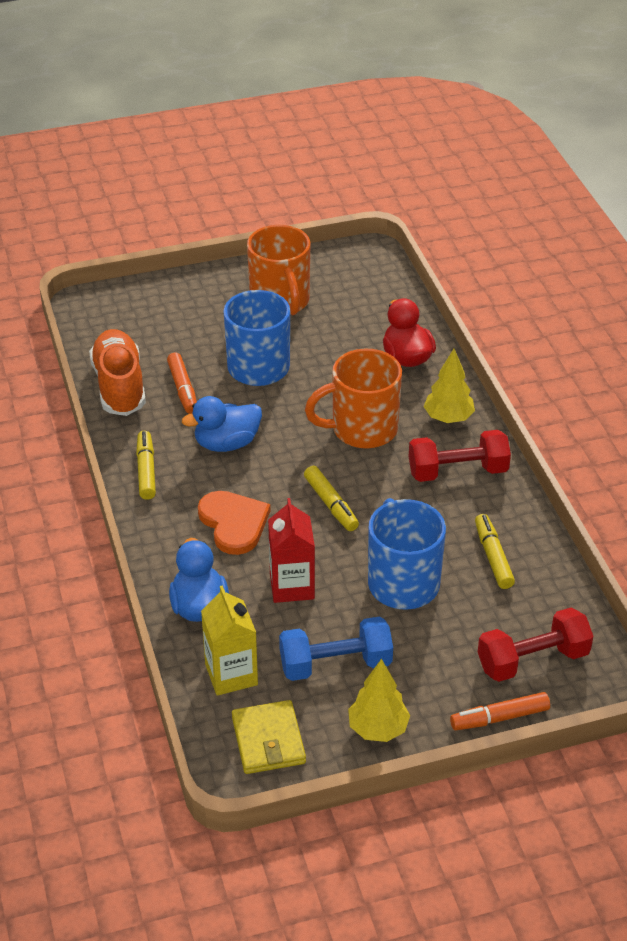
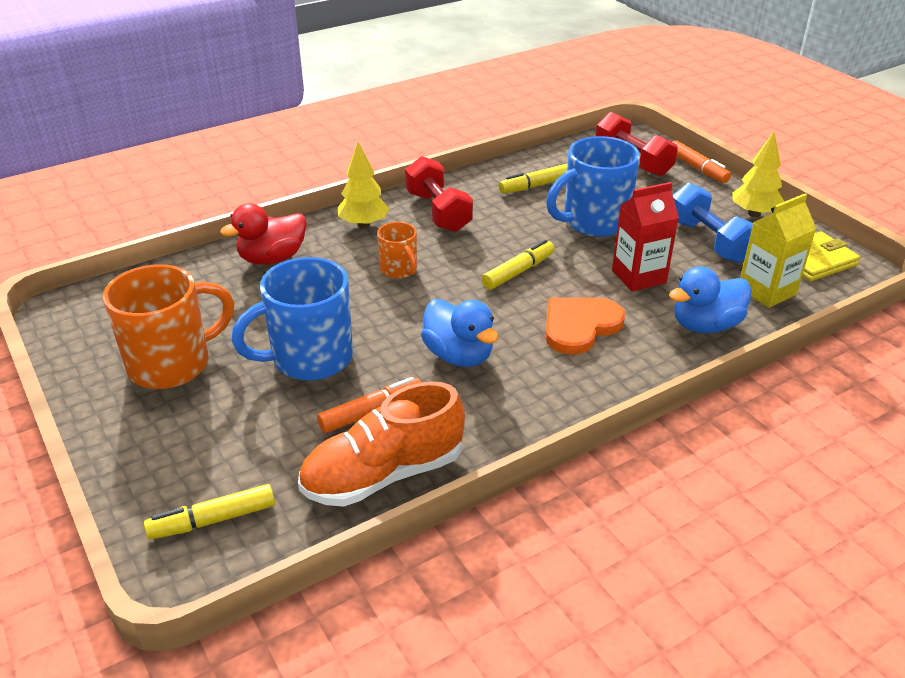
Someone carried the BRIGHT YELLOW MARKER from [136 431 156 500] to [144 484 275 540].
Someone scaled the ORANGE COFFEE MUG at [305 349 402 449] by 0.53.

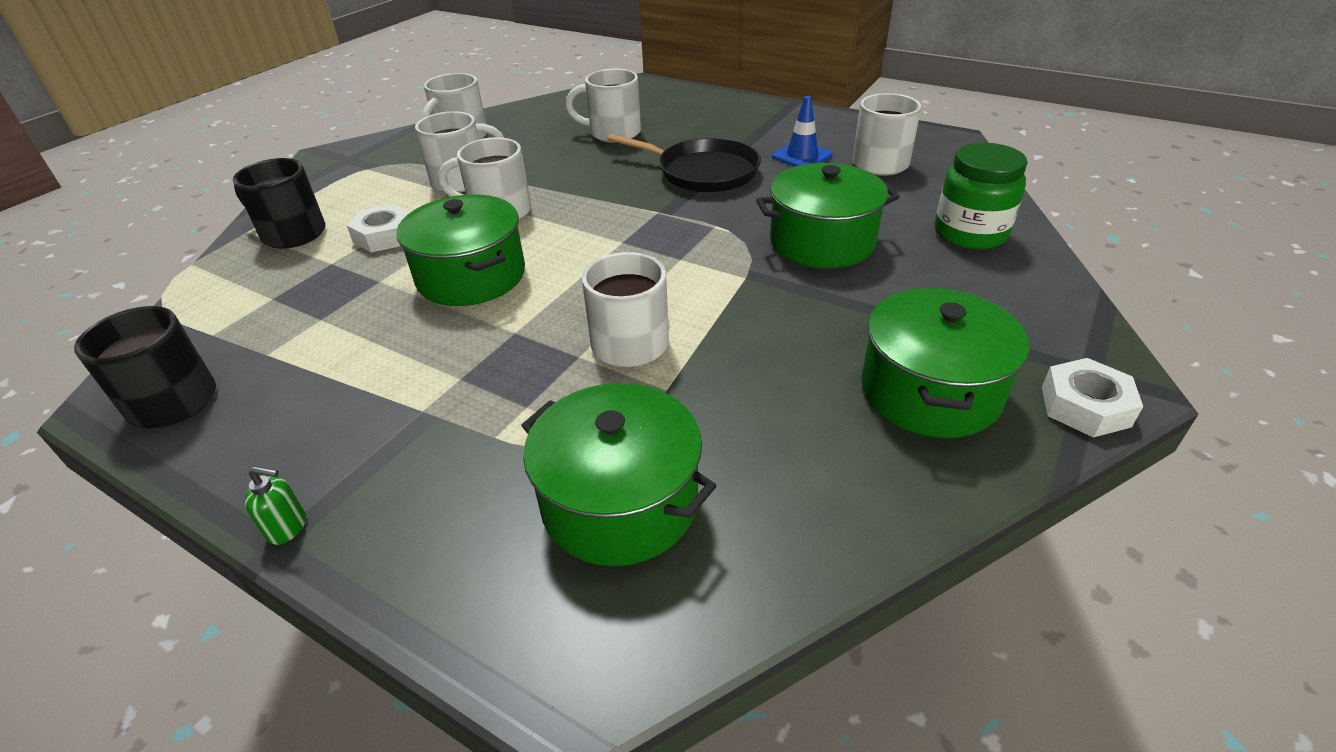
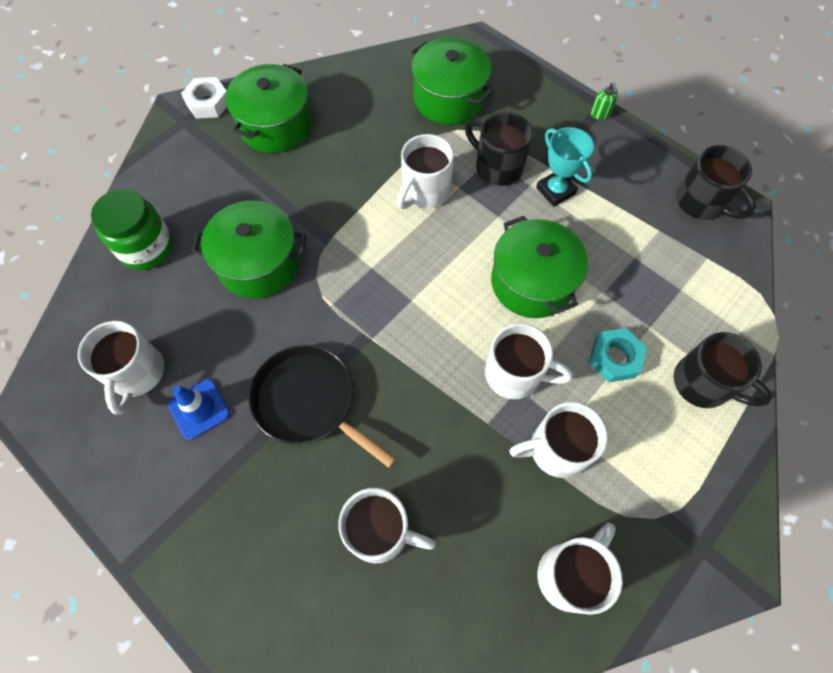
Someone put down the JET-BLACK COFFEE MUG at [465 112 533 186].
Someone put down the AQUA TROPHY at [536 127 594 207].
Someone repainted the WHITE NUT at [347 204 410 252], which became the AQUA NUT at [588 328 647 382].
Someone rotated the LEAF-GREEN SOAP PUMP at [244 466 306 545] by 120 degrees counterclockwise.

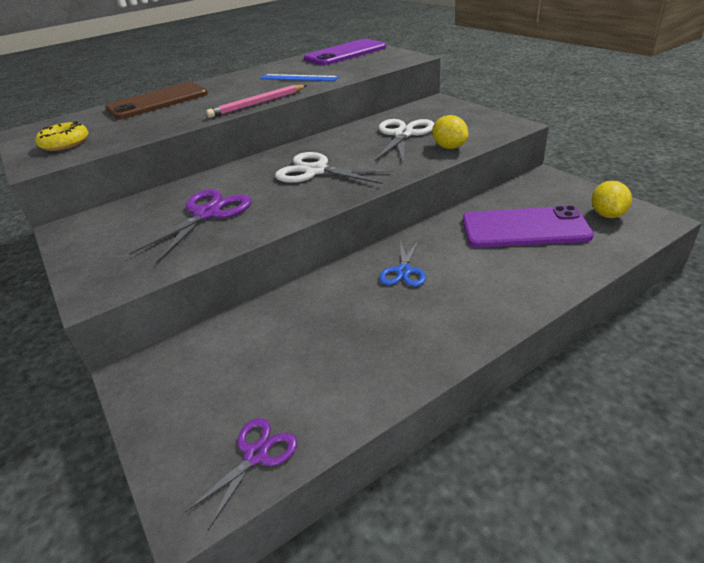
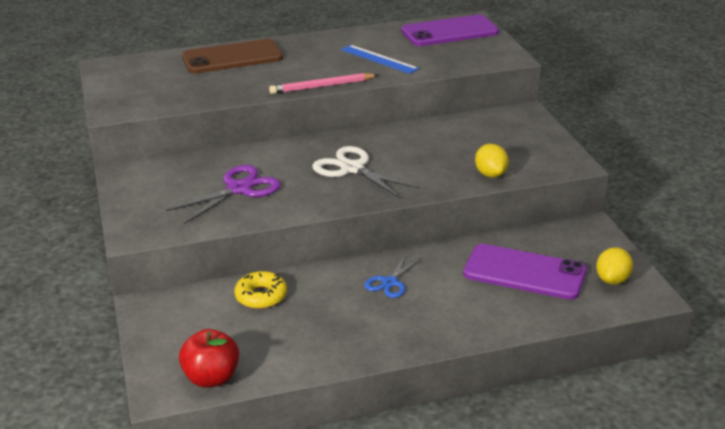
Someone took away the WHITE PAIR OF SCISSORS at [374 119 434 162].
Someone carried the BRIGHT YELLOW DOUGHNUT from [35 121 89 151] to [234 271 287 309].
Someone swapped the ROYAL PURPLE PAIR OF SCISSORS at [185 418 297 530] for the RED APPLE FRUIT at [179 329 239 388].

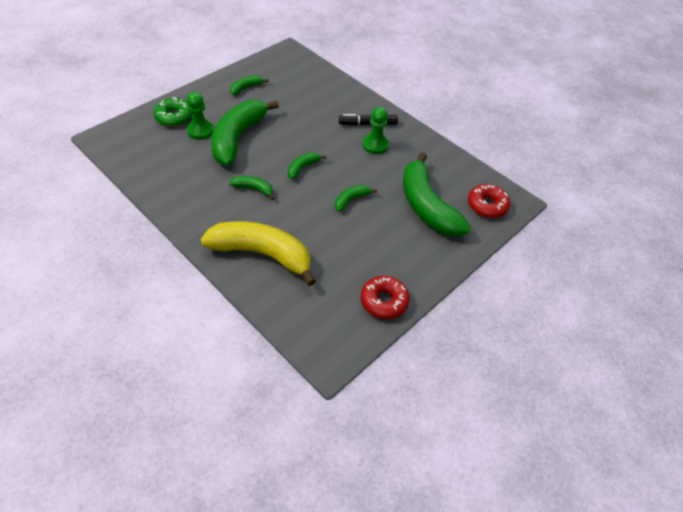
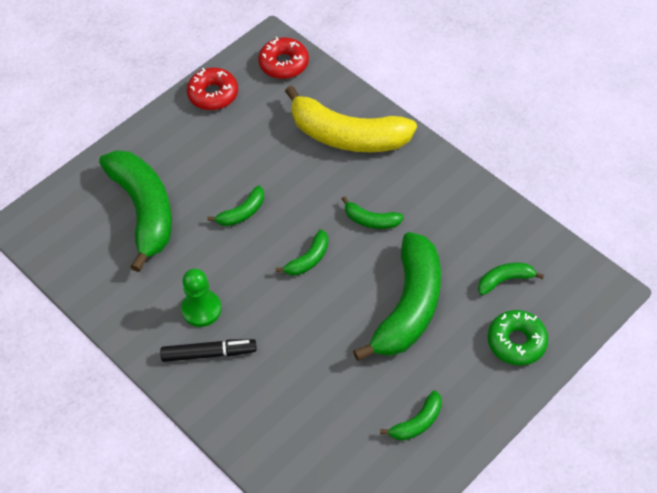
Someone took away the LEAF-GREEN CHESS PAWN at [187 92 214 140].
Someone put down the LEAF-GREEN BANANA at [478 263 544 295].
Someone carried the RED DOUGHNUT from [468 184 510 218] to [258 37 309 79].

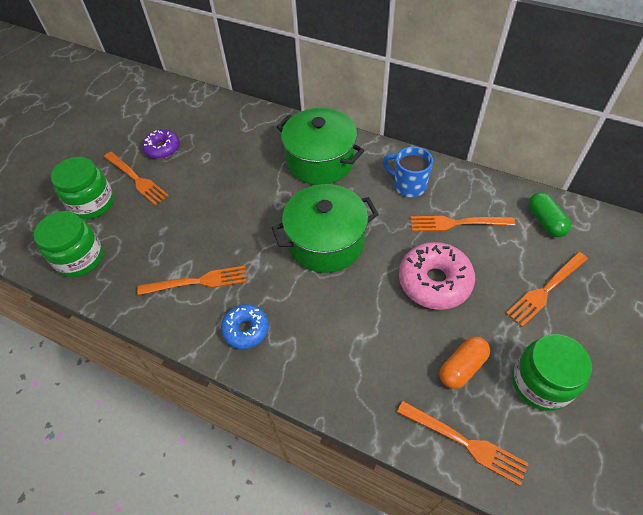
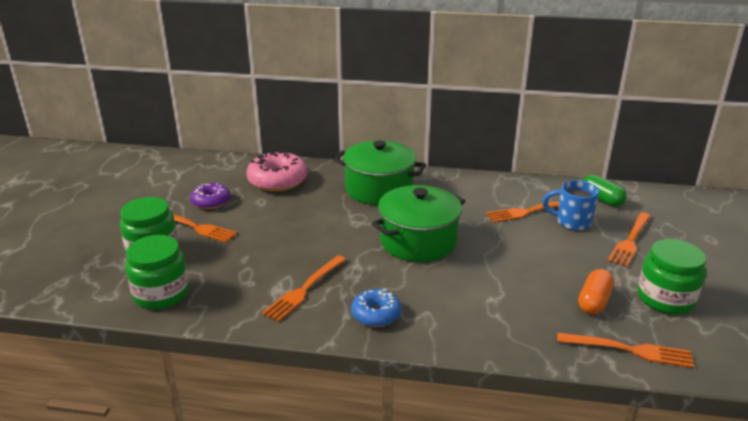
Someone carried the ROYAL BLUE COFFEE MUG from [383 147 433 197] to [542 180 599 231].
Someone carried the PINK DOUGHNUT from [399 242 475 310] to [247 151 307 192].
Someone rotated the ORANGE DINNER FORK at [137 266 247 295] by 150 degrees clockwise.

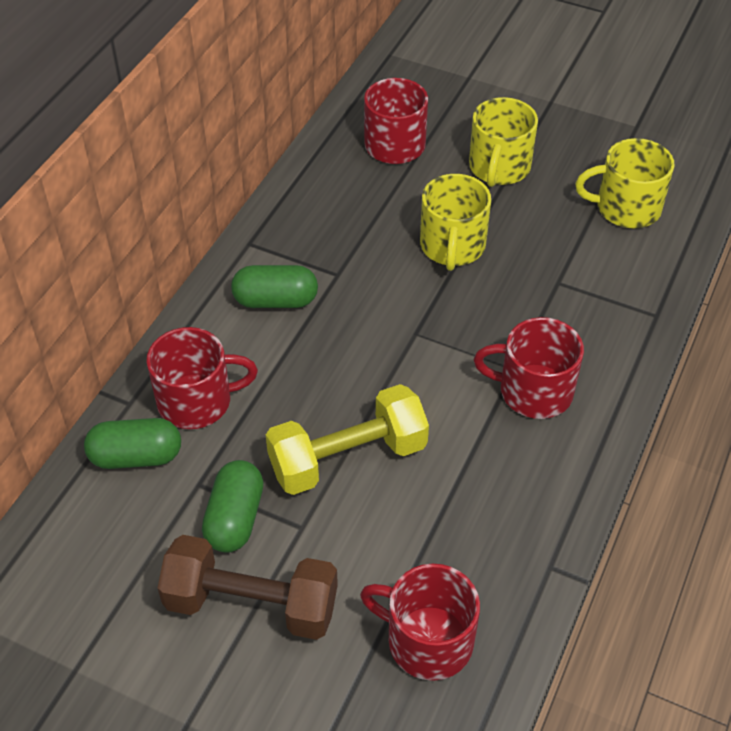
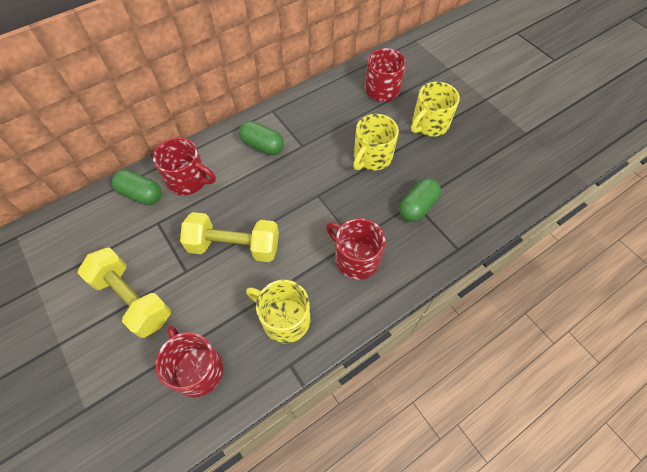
Someone carried the LEAF-GREEN CAPSULE from [202 460 263 553] to [399 178 441 222].
Someone carried the BRIGHT YELLOW COFFEE MUG from [575 138 674 228] to [246 280 310 343].
Someone repainted the DARK BROWN DUMBBELL at [158 535 338 640], which became the BRIGHT YELLOW DUMBBELL at [78 248 171 338].

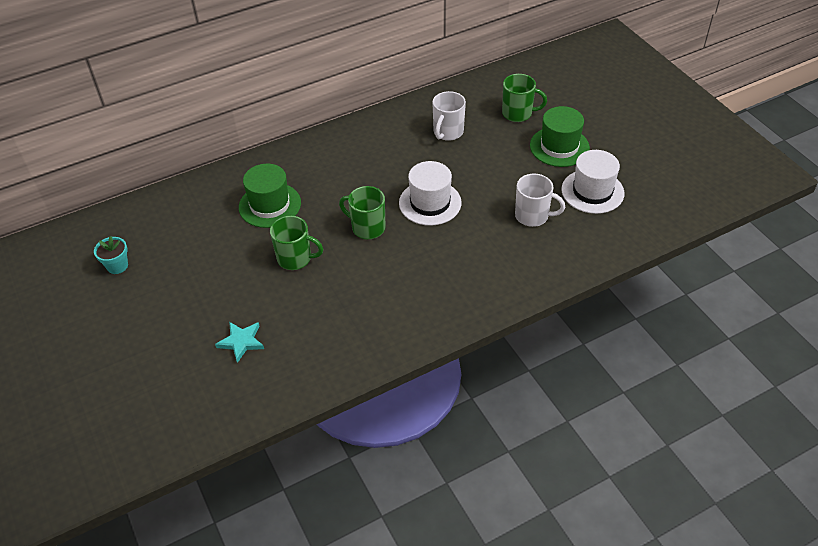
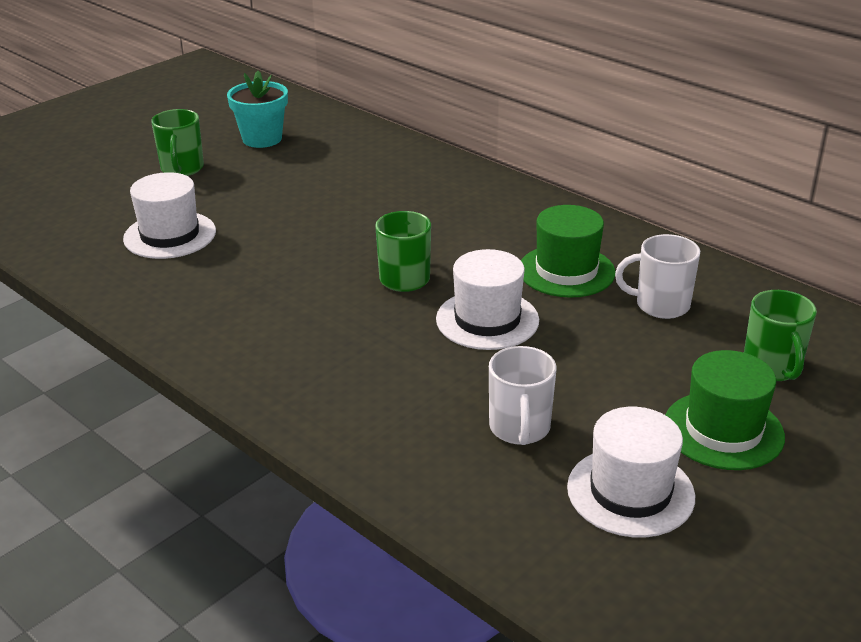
Someone carried the LEAF-GREEN HAT from [239 164 301 228] to [521 205 615 298].
Someone carried the LEAF-GREEN COFFEE MUG from [270 216 323 270] to [151 109 204 176].
Someone swapped the AQUA FIVE-POINTED STAR at [215 322 264 363] for the WHITE HAT at [123 172 216 259].
Someone scaled the AQUA PLANT POT at [94 236 128 274] by 1.58.

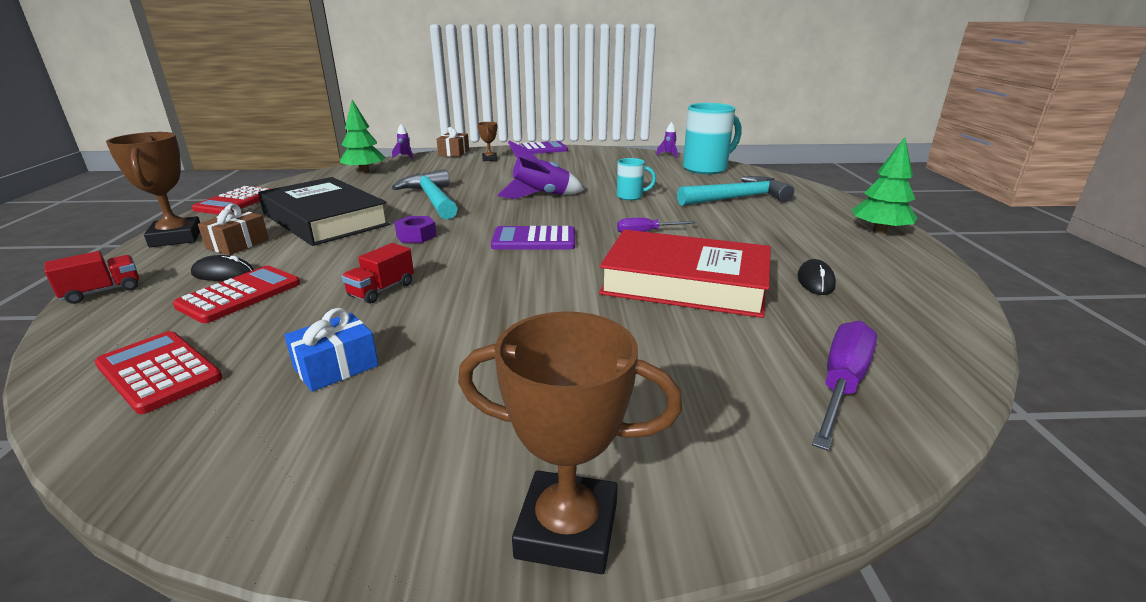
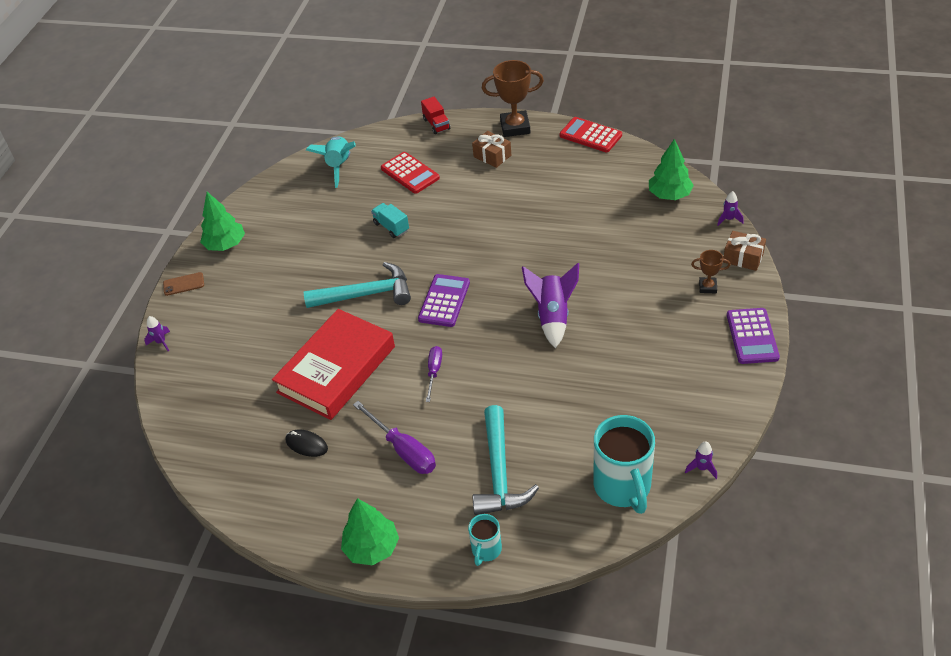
Someone took away the JET-BLACK COMPUTER MOUSE at [191 255 254 281].
Someone took away the JET-BLACK BOOK at [258 177 390 246].
Someone took away the ROYAL BLUE PRESENT at [284 308 379 392].
Someone took away the ROYAL PURPLE NUT at [394 216 437 243].
Someone put down the ROYAL PURPLE SPACESHIP at [144 316 170 351].
Someone put down the LEAF-GREEN FIR TREE at [200 192 245 251].
Someone carried the AQUA HAMMER from [392 169 458 219] to [304 262 411 308].
Someone carried the AQUA COFFEE MUG from [617 158 656 200] to [468 514 502 566].
Someone carried the ROYAL PURPLE HAND SCREWDRIVER from [812 321 877 451] to [353 401 436 474].
Someone swapped the RED ADDING MACHINE at [95 331 223 414] for the AQUA SPACESHIP at [306 136 356 188].
Someone swapped the DARK BROWN TROPHY at [458 311 682 574] for the DARK BROWN MOBILE PHONE at [163 272 204 296].
Someone repainted the RED TRUCK at [342 243 414 304], which became the AQUA TRUCK at [371 203 409 238].

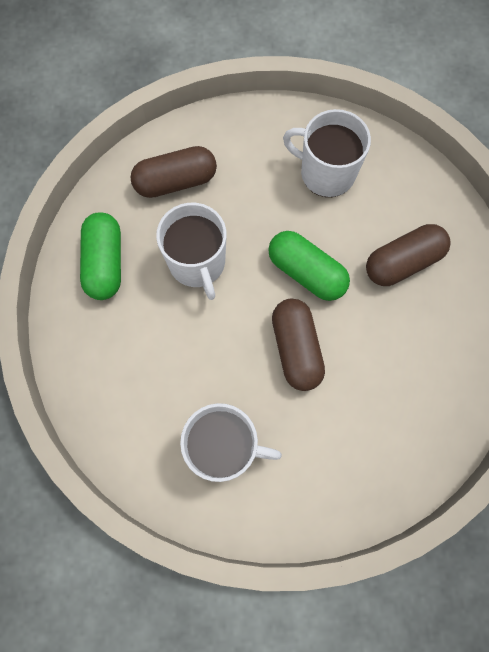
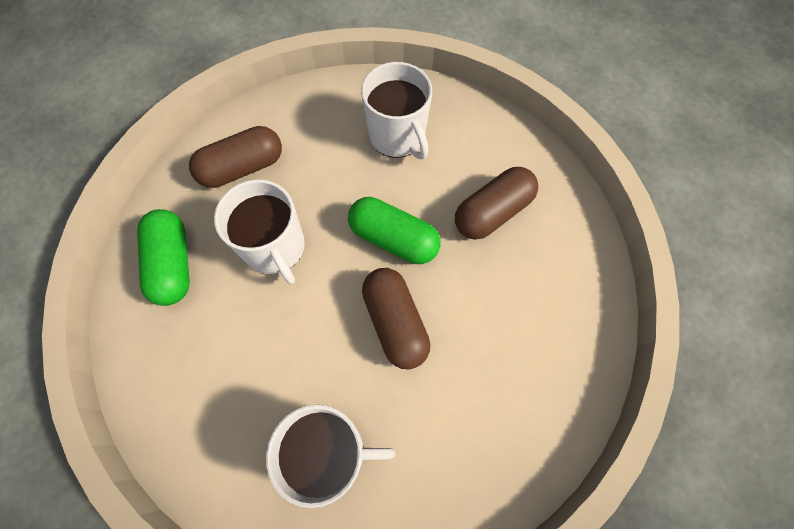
Someone rotated the WHITE COFFEE MUG at [283 109 371 197] by 135 degrees counterclockwise.

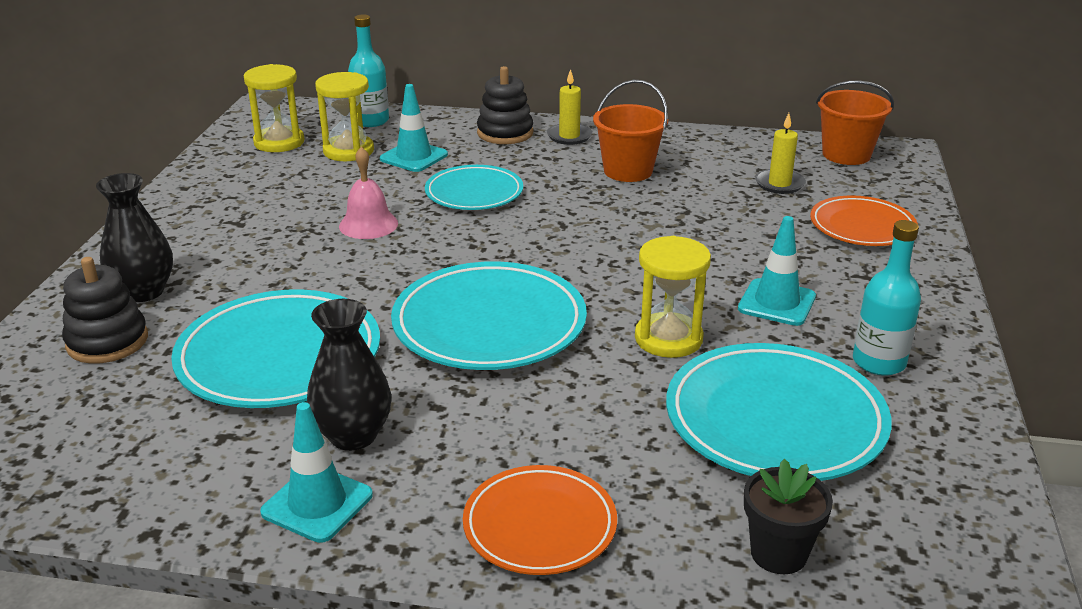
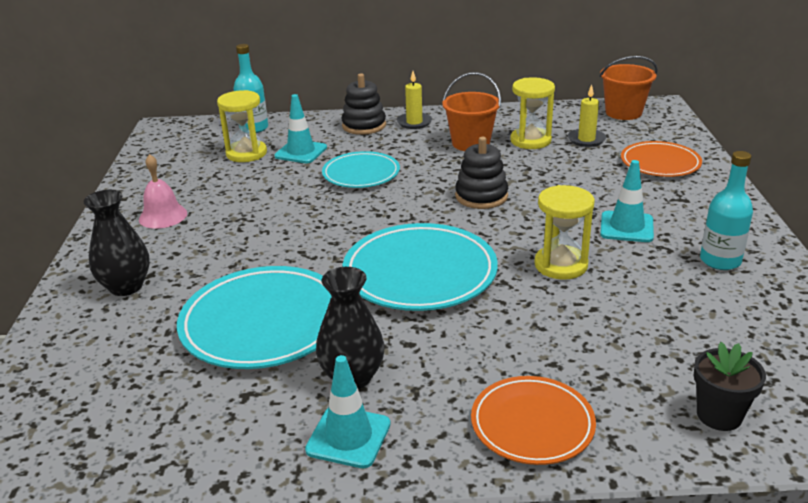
Someone took away the AQUA FLAT DISH at [666 343 892 481].
Someone carried the JET-BLACK STACKING RINGS from [62 257 148 364] to [455 137 508 209].
Someone carried the BRIGHT YELLOW SANDGLASS from [244 64 305 152] to [510 77 555 149].
Someone carried the PINK BELL from [339 147 398 239] to [139 154 187 229].

